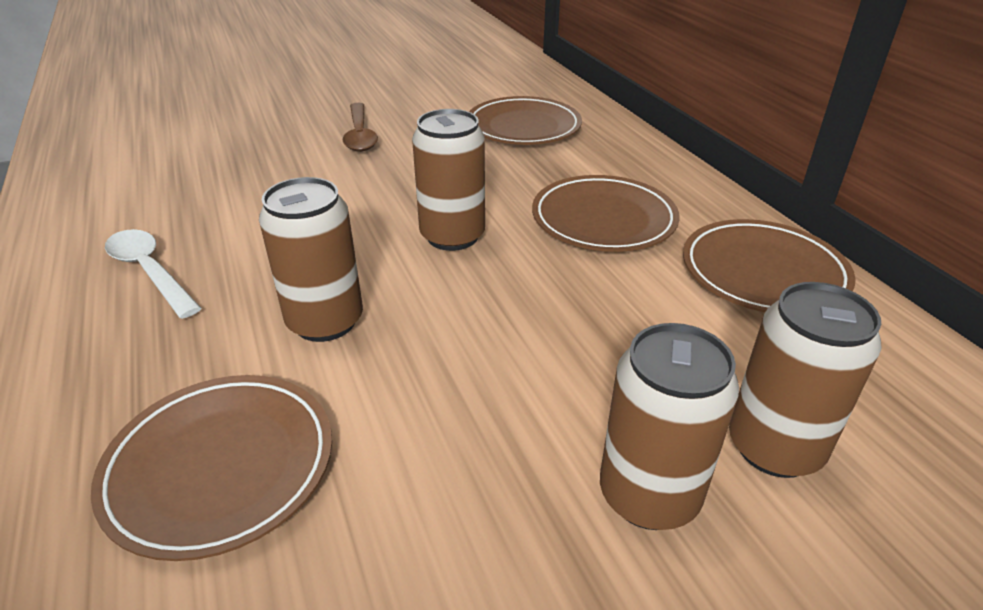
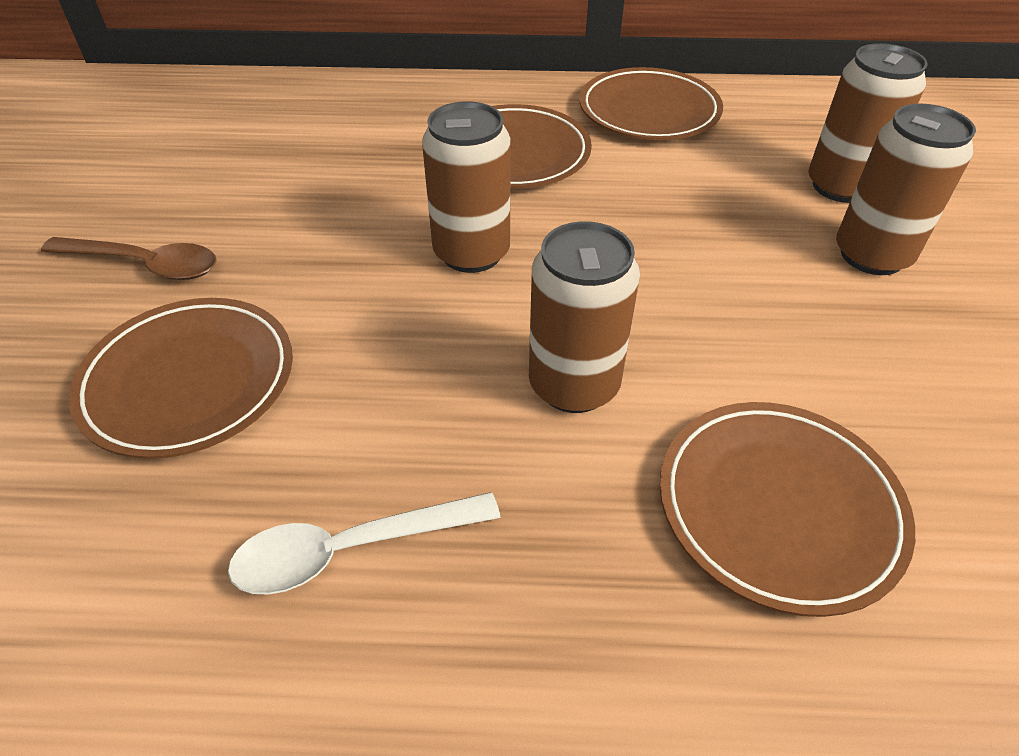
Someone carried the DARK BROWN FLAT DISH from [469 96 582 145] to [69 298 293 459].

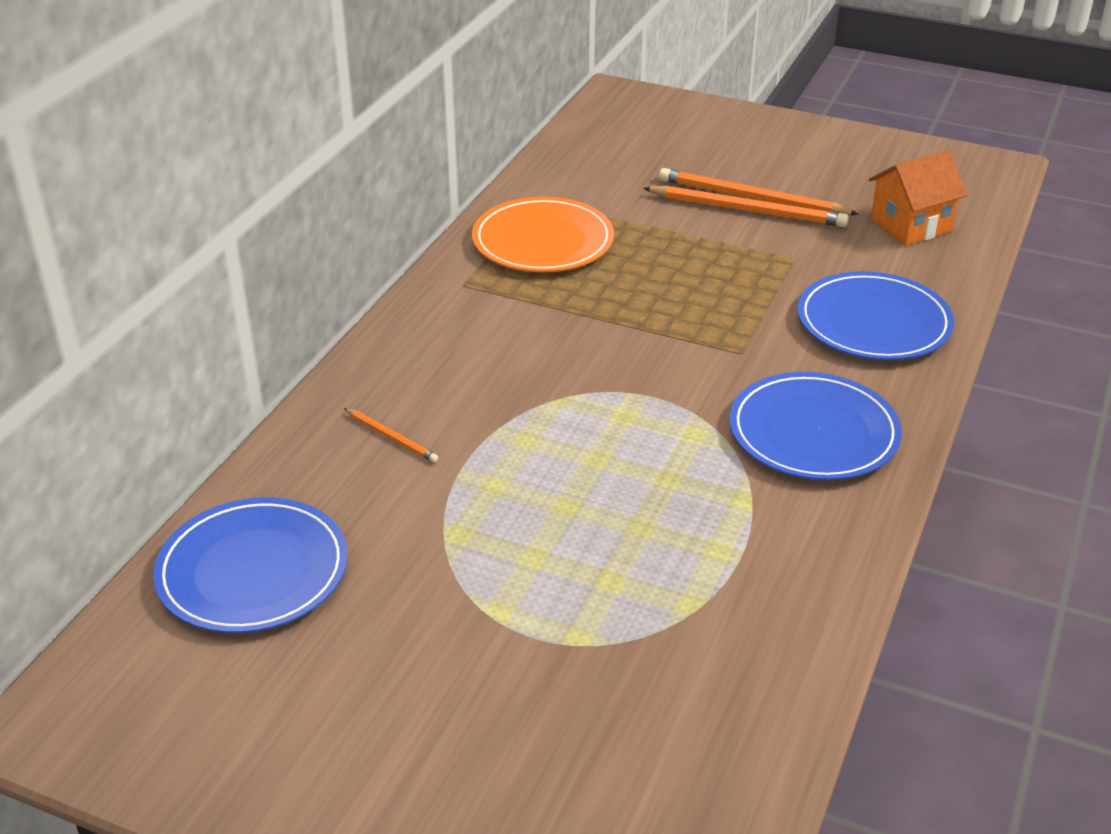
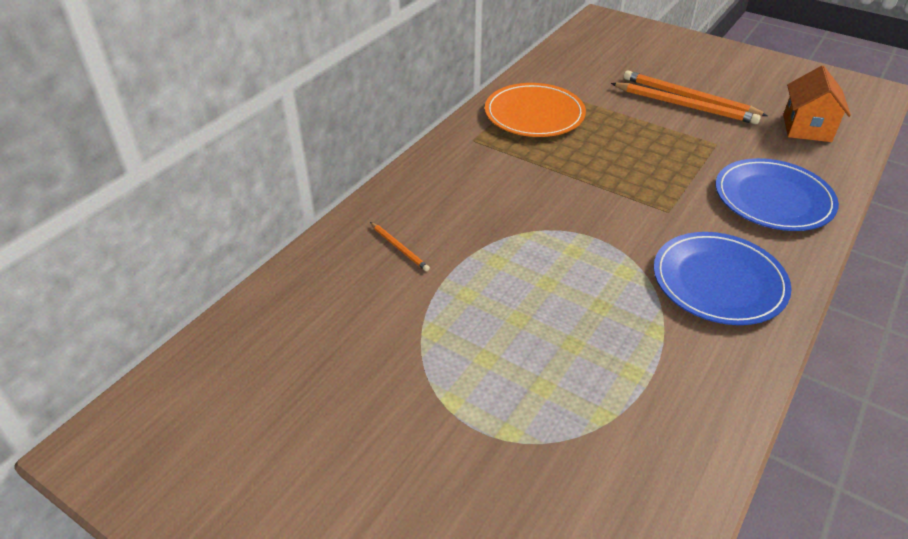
Someone took away the ROYAL BLUE FLAT DISH at [153 497 348 633].
Someone rotated the ORANGE HOUSE at [869 150 968 246] by 60 degrees counterclockwise.

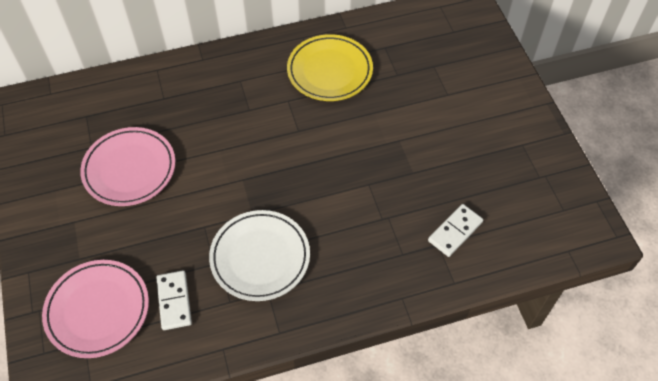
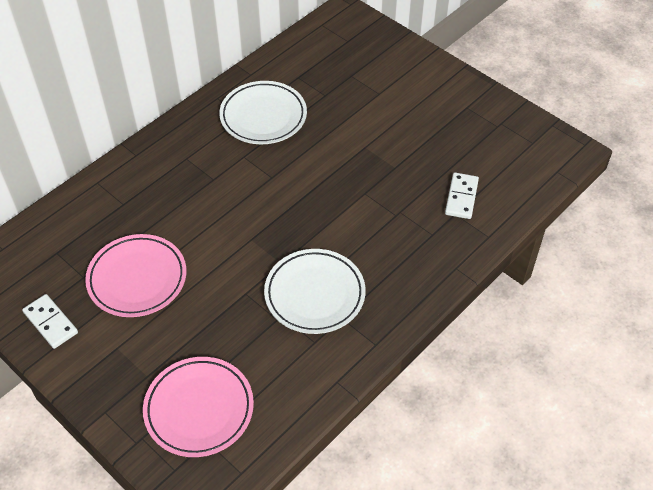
Someone carried the WHITE DOMINO TILE from [156 270 192 330] to [22 294 78 349].
Someone repainted the BRIGHT YELLOW FLAT DISH at [287 34 373 101], which became the WHITE FLAT DISH at [219 81 307 144].

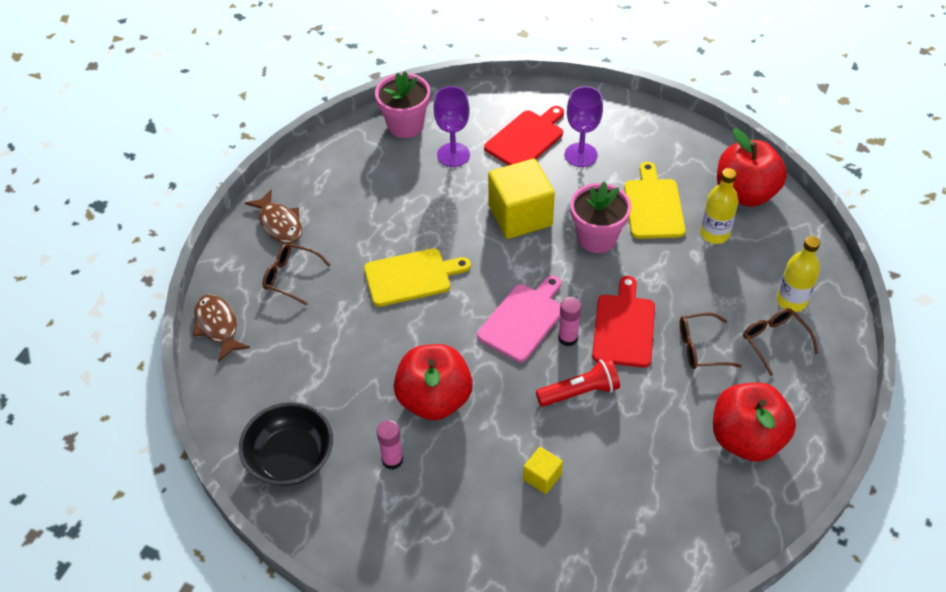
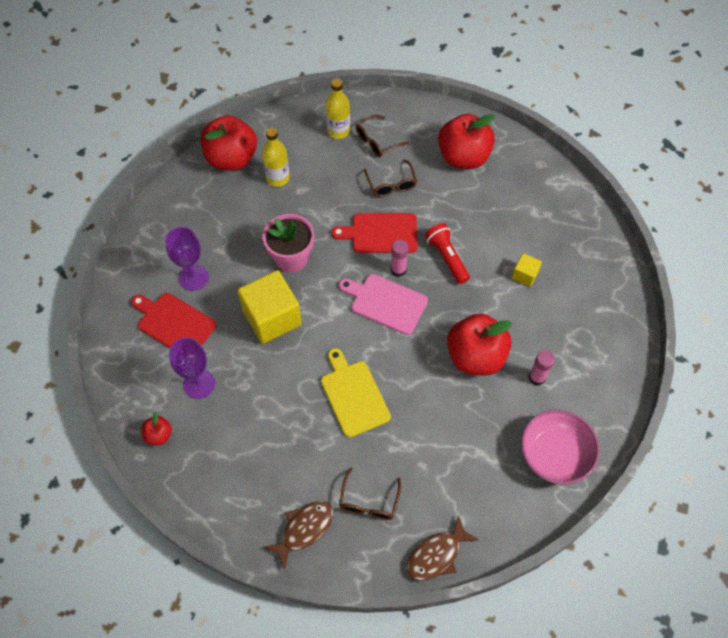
Someone took away the BRIGHT YELLOW CUTTING BOARD at [624 162 686 239].
Someone swapped the PINK PLANT POT at [375 71 430 138] for the RED APPLE FRUIT at [142 412 172 445].
Someone repainted the JET-BLACK BOWL at [239 402 333 486], which became the PINK BOWL at [521 410 600 485].

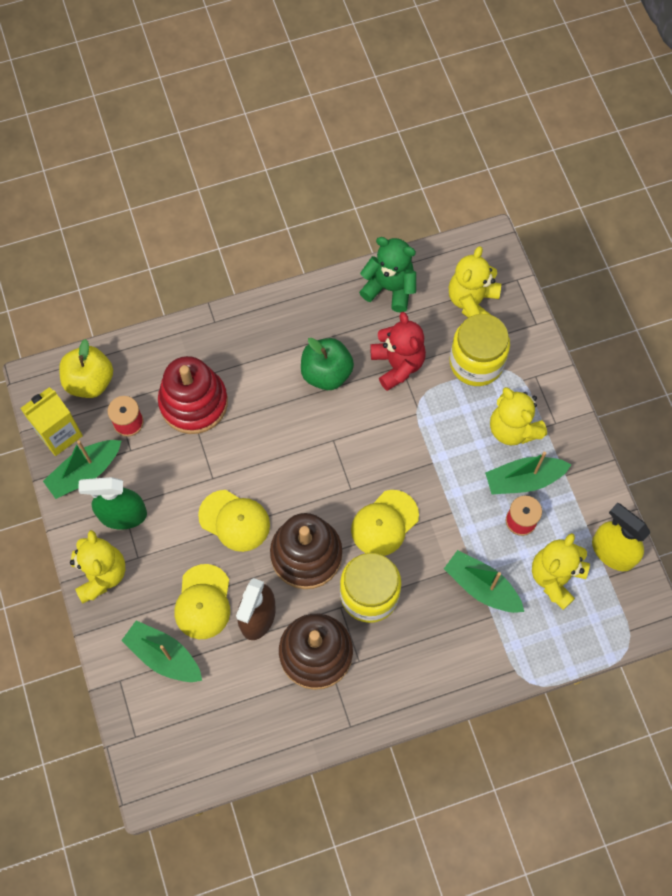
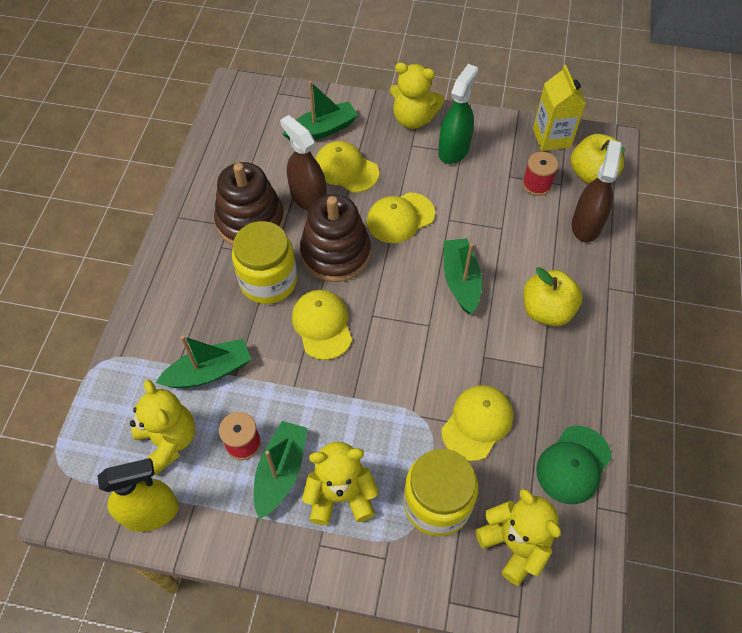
Someone took away the RED STACKING RINGS at [158 356 228 434].
Someone took away the LEAF-GREEN APPLE FRUIT at [301 338 354 390].
Someone put down the BRIGHT YELLOW APPLE FRUIT at [523 267 582 326].
Someone put down the DARK BROWN SPRAY BOTTLE at [572 140 622 242].
Someone carried the LEAF-GREEN TOY BOAT from [43 440 121 499] to [444 238 482 314].
Someone swapped the LEAF-GREEN STUFFED BEAR at [359 237 416 312] for the LEAF-GREEN PEAKED CAP at [536 426 612 504].
Someone swapped the RED STUFFED BEAR at [370 312 426 391] for the BRIGHT YELLOW PEAKED CAP at [441 385 513 461].

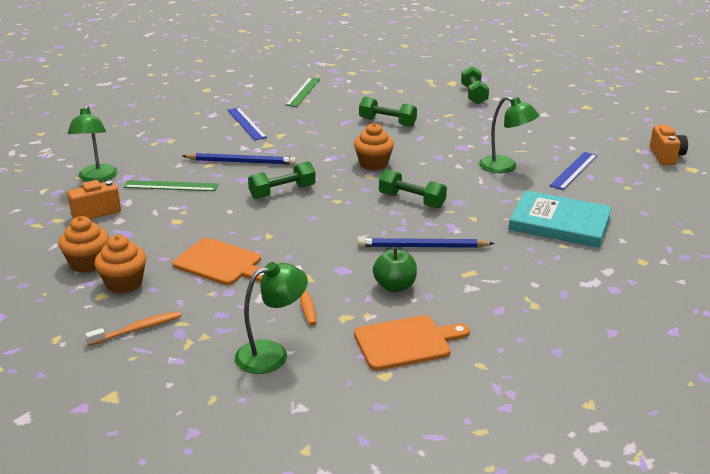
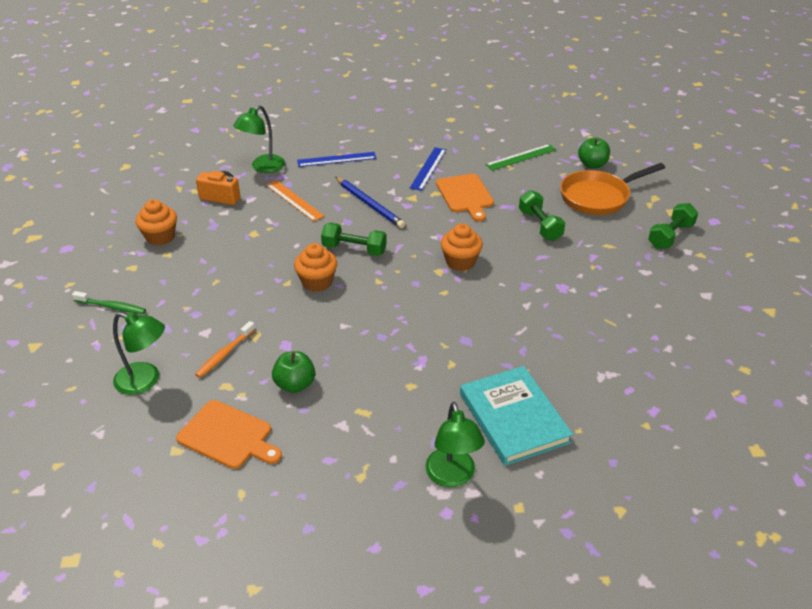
Someone took away the ROYAL BLUE WOODEN PENCIL at [358 238 495 248].
Someone took away the LEAF-GREEN DUMBBELL at [379 169 447 208].
Someone took away the ORANGE CAMERA at [650 125 688 165].
Someone put down the ORANGE FRYING PAN at [560 163 665 215].
Someone put down the LEAF-GREEN APPLE FRUIT at [578 137 610 168].
Someone carried the ORANGE CUPCAKE from [94 235 146 294] to [294 243 337 292].
Someone carried the ORANGE CUTTING BOARD from [172 238 264 285] to [436 174 494 222].
Someone carried the LEAF-GREEN READING LAMP from [479 96 539 173] to [425 402 485 487].
Someone carried the ROYAL BLUE STRAIGHTEDGE from [550 152 597 190] to [297 152 377 167].
Someone repainted the ORANGE TOOTH BRUSH at [85 311 181 346], which became the LEAF-GREEN TOOTH BRUSH at [72 291 146 314].
Someone repainted the LEAF-GREEN STRAIGHTEDGE at [124 180 218 191], which became the ORANGE STRAIGHTEDGE at [266 180 325 222].

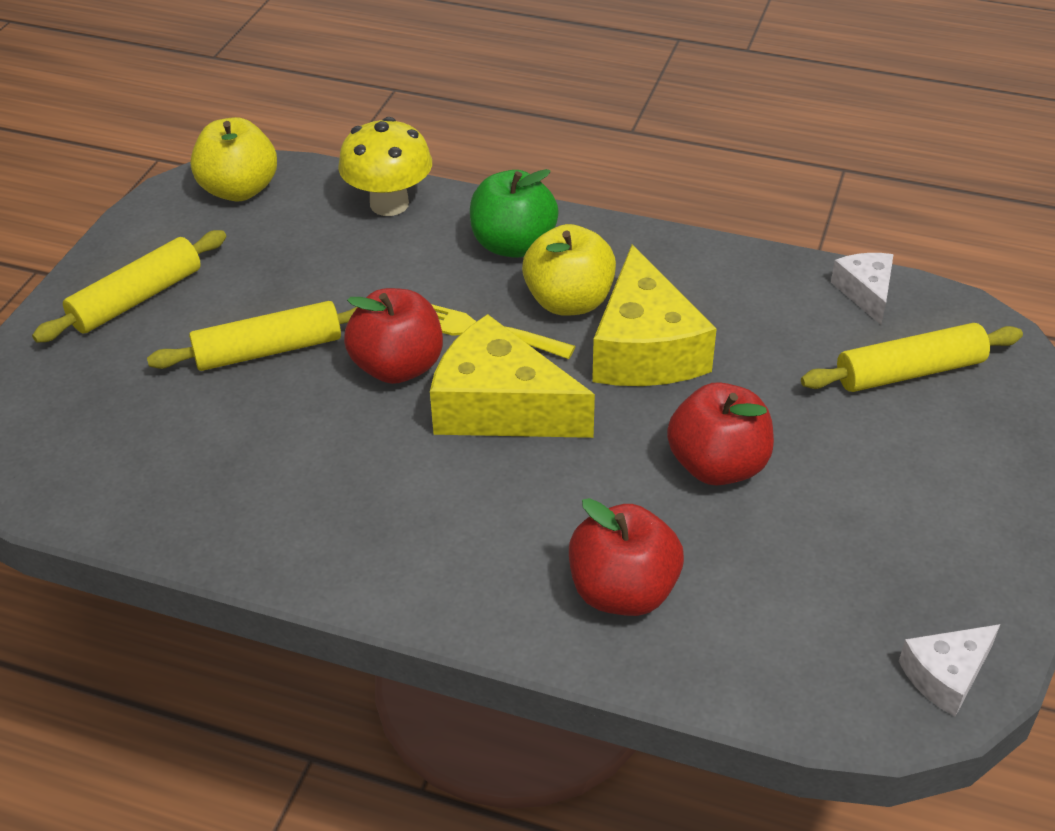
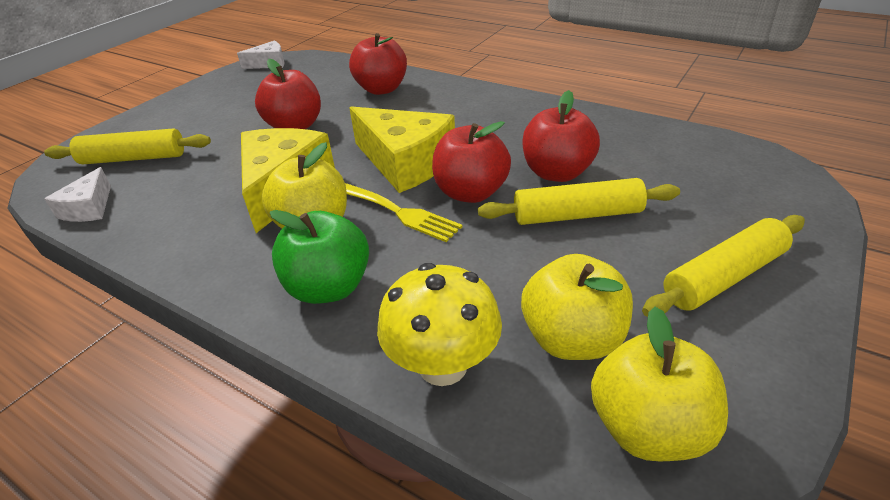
Someone put down the BRIGHT YELLOW APPLE FRUIT at [521 254 633 360].
Someone put down the RED APPLE FRUIT at [522 90 600 182].

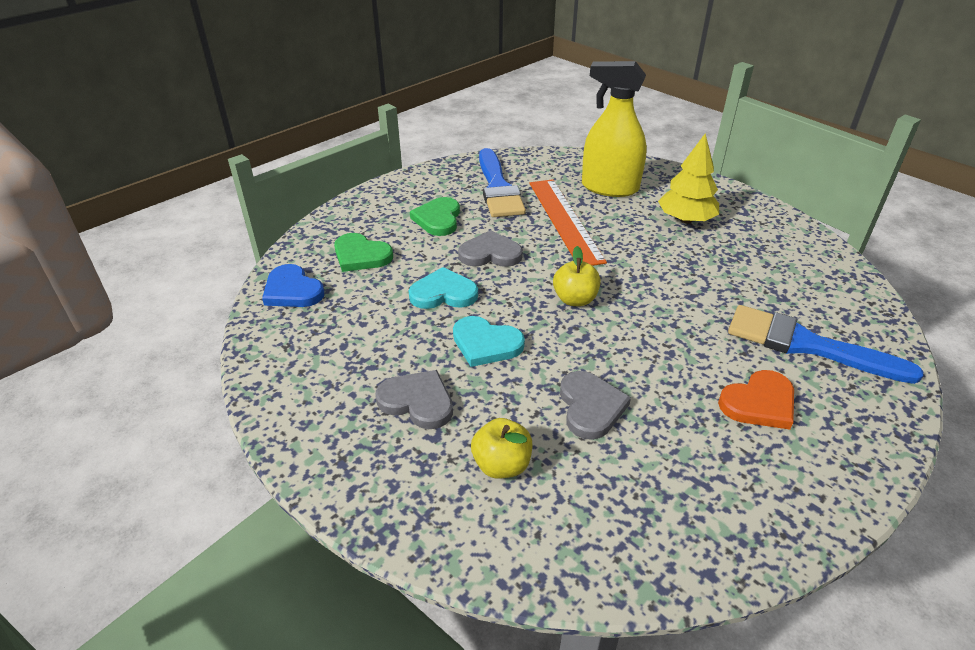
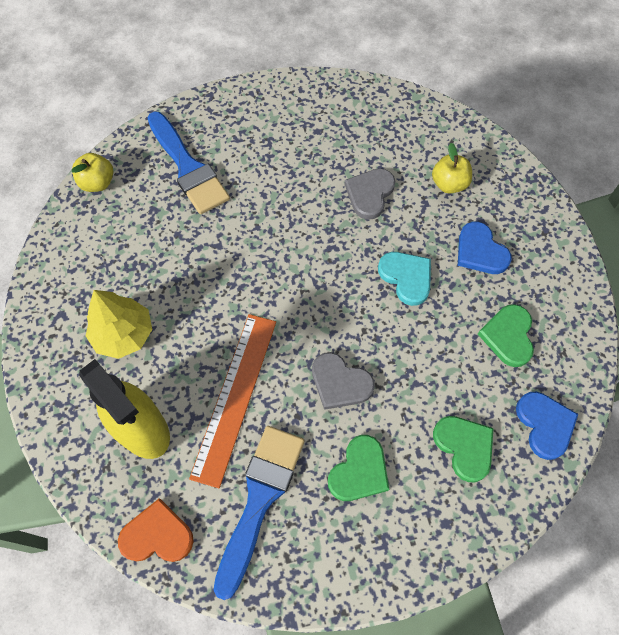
Someone took away the AQUA LOVE HEART at [409 267 478 309].
Someone put down the LEAF-GREEN LOVE HEART at [478 304 534 367].
Someone carried the BRIGHT YELLOW APPLE FRUIT from [553 246 601 306] to [71 153 113 192].
Someone carried the ORANGE LOVE HEART from [718 370 794 430] to [118 498 194 562].
Someone repainted the GREY LOVE HEART at [376 370 453 429], which became the ROYAL BLUE LOVE HEART at [458 222 512 274].

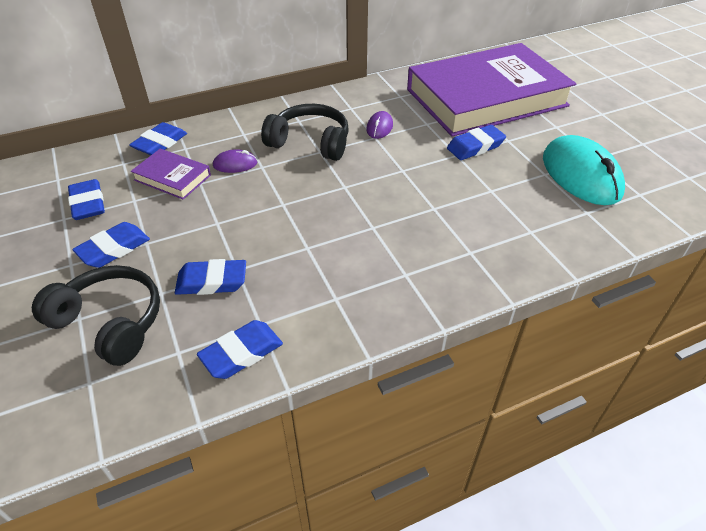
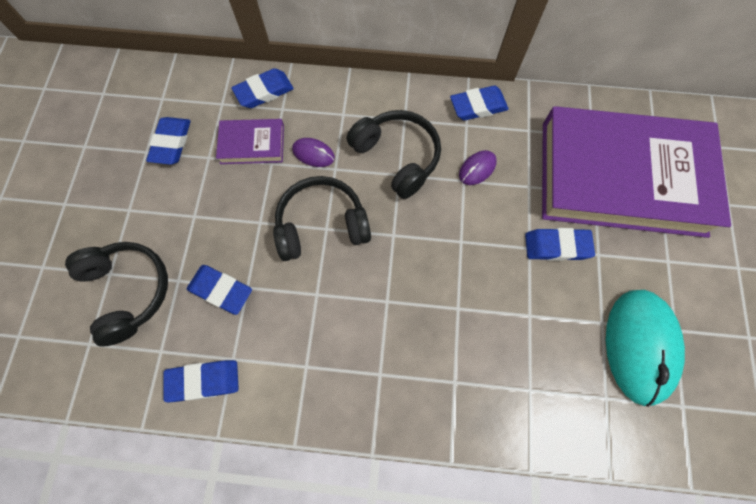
Someone put down the JET-BLACK HEADPHONES at [273 176 371 261].
Someone carried the ROYAL BLUE PENCIL ERASER from [72 222 150 268] to [450 86 509 120].
Someone rotated the ROYAL PURPLE BOOK at [131 149 211 200] by 60 degrees counterclockwise.

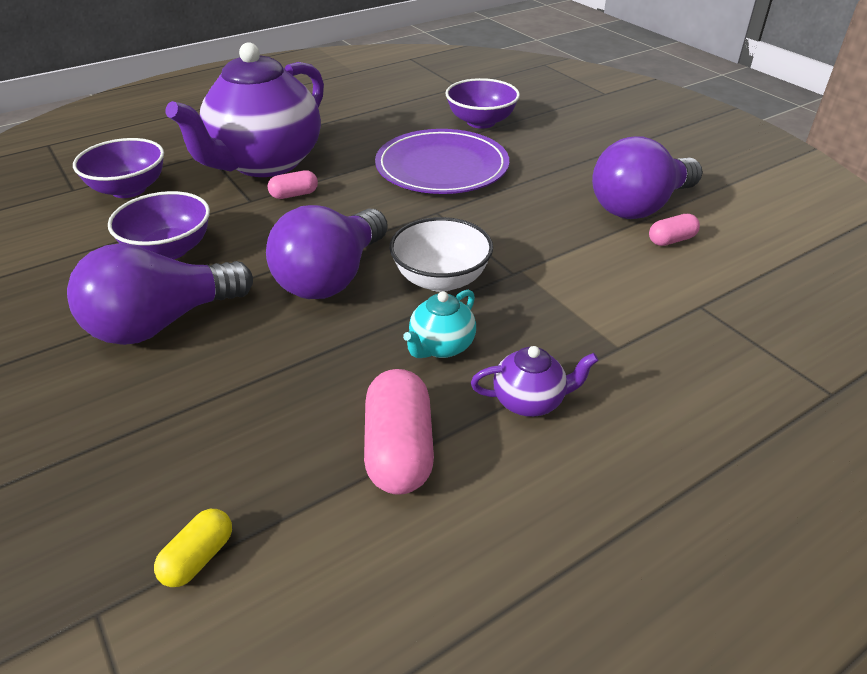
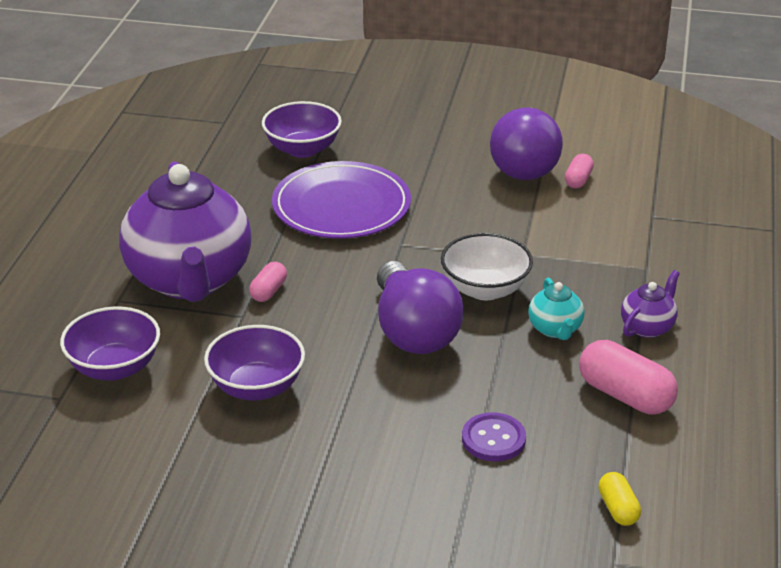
Someone took away the ROYAL PURPLE BULB at [67 243 253 345].
Someone put down the ROYAL PURPLE SEWING BUTTON at [462 412 526 461].

